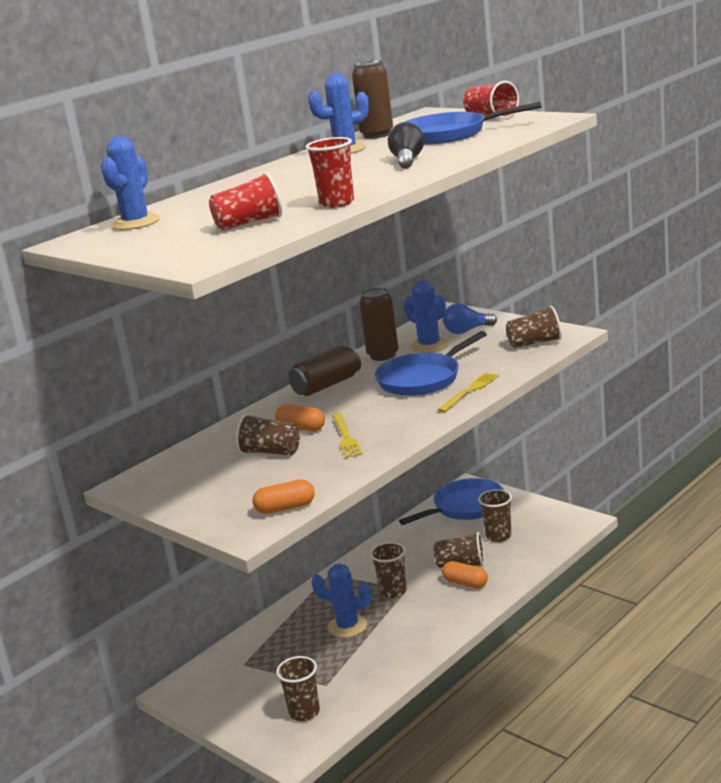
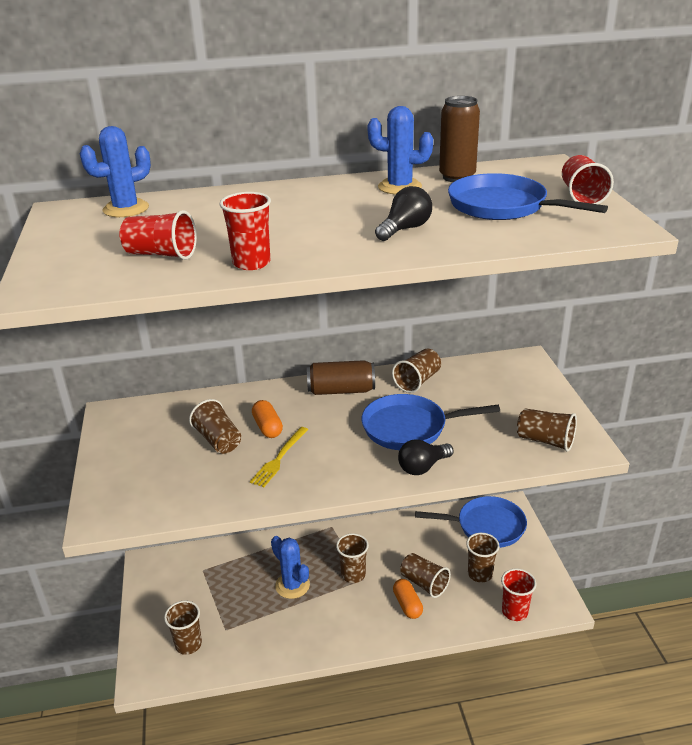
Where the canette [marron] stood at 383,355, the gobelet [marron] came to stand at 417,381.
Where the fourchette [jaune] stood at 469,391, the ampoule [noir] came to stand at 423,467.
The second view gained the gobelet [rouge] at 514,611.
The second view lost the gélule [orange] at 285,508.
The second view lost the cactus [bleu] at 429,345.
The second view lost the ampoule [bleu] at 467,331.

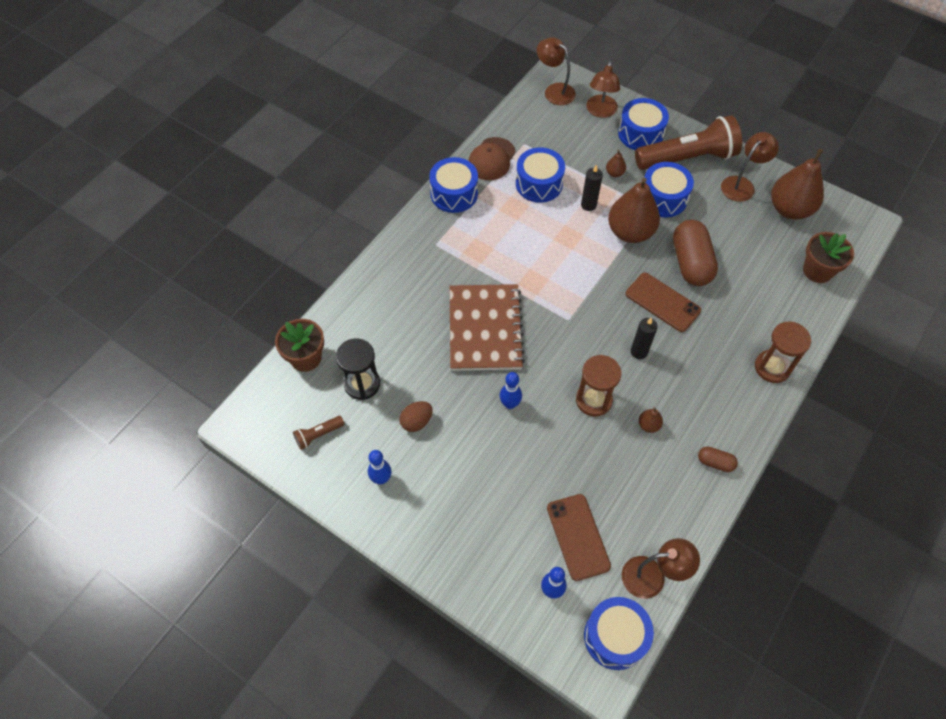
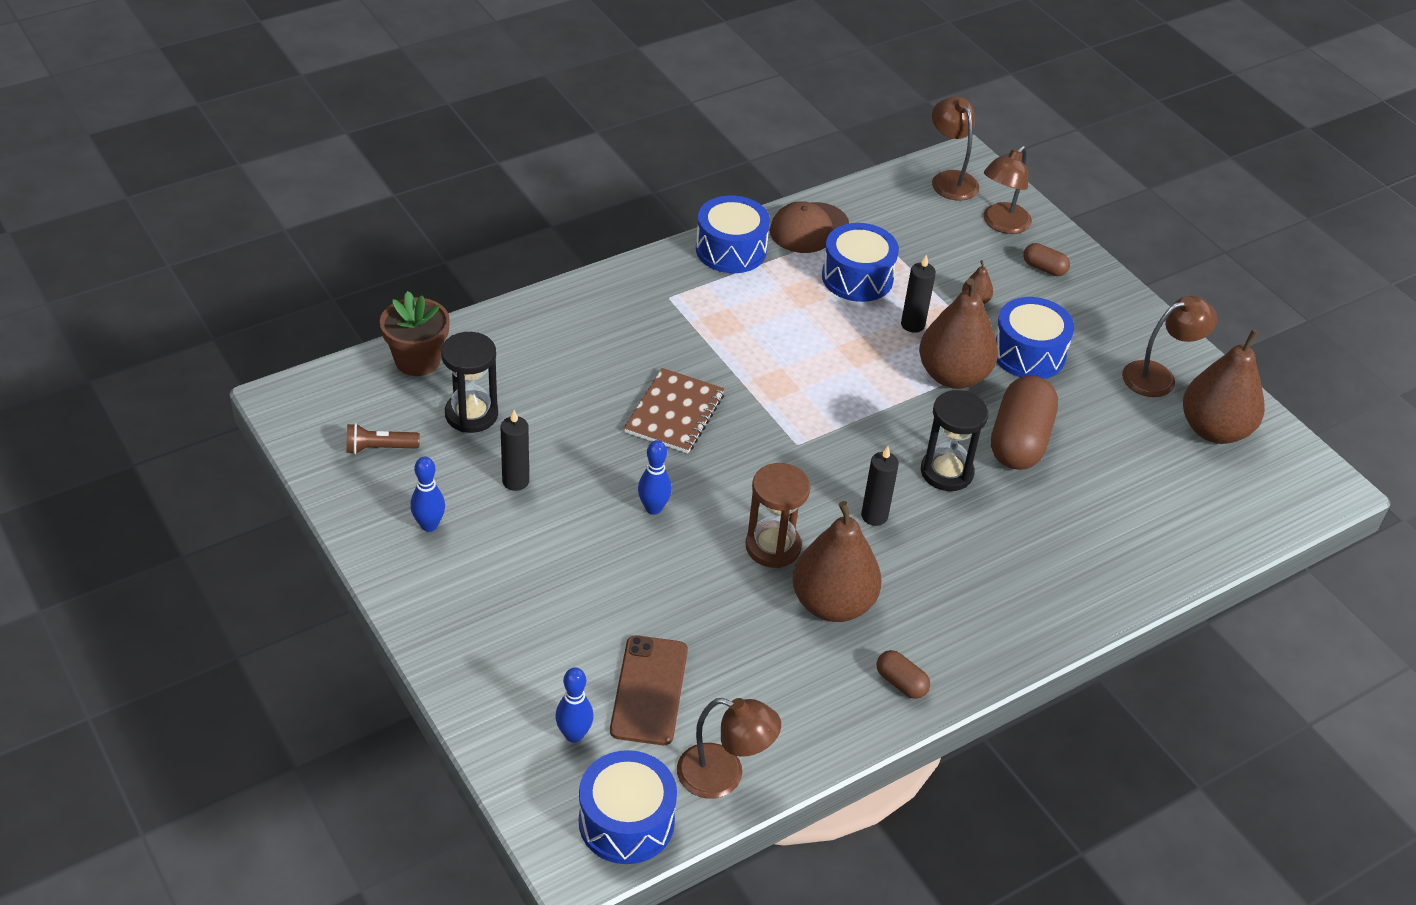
Where the œuf [marron] stood at 416,422, the bougie [noir] came to stand at 515,481.
The size of the carnet [marron] at 485,329 changed by a factor of 0.66.
The size of the poire [marron] at 648,425 changed by a factor of 2.39.
Where the téléphone [marron] stood at 662,302, the sablier [noir] came to stand at 946,472.
Where the tambour [bleu] stood at 640,134, the gélule [marron] came to stand at 1044,268.
The second view lost the lampe de poche [marron] at 687,158.
The second view lost the sablier [marron] at 772,367.
The second view lost the pot de fleurs [marron] at 817,271.

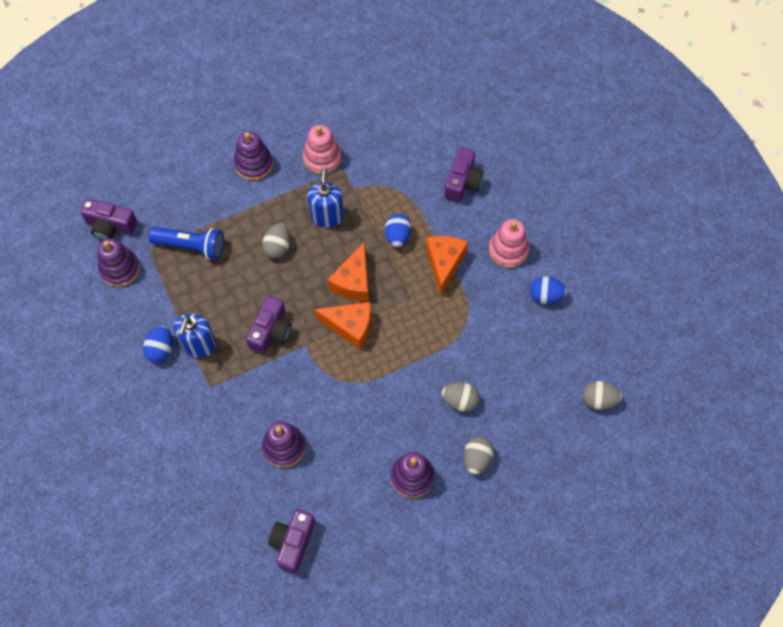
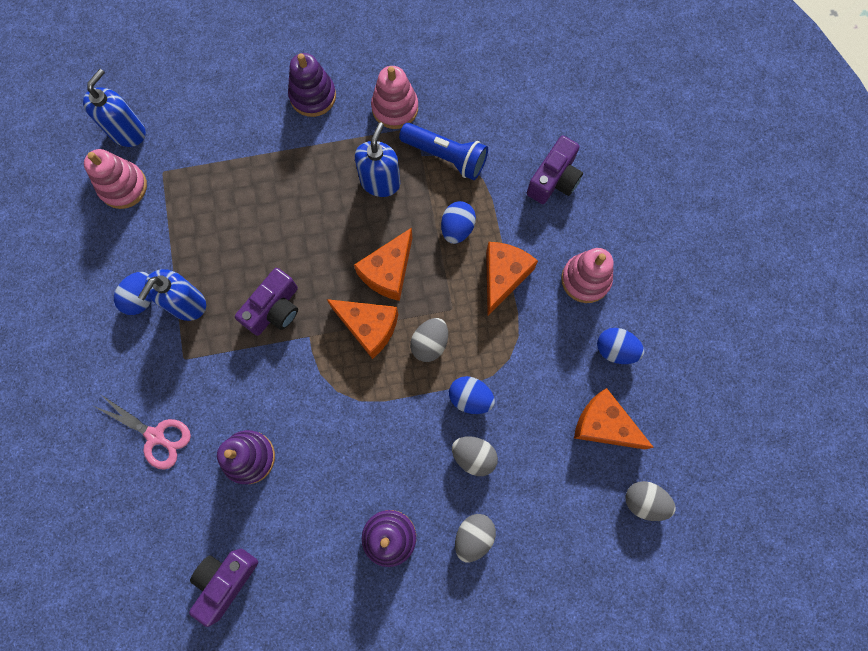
Where the appareil photo [violet] stood at 110,226, the distributeur de savon [bleu] came to stand at 127,132.
What was the jouet à empiler [violet] at 120,269 turned into the jouet à empiler [rose] at 123,187.
The second view gained the ciseaux [rose] at 155,436.
The lampe de poche [bleu] ended up elsewhere, having gone from 191,246 to 446,156.
The œuf [gris] ended up elsewhere, having gone from 278,247 to 430,343.
The second view gained the œuf [bleu] at 470,398.
The second view gained the fromage [orange] at 603,425.

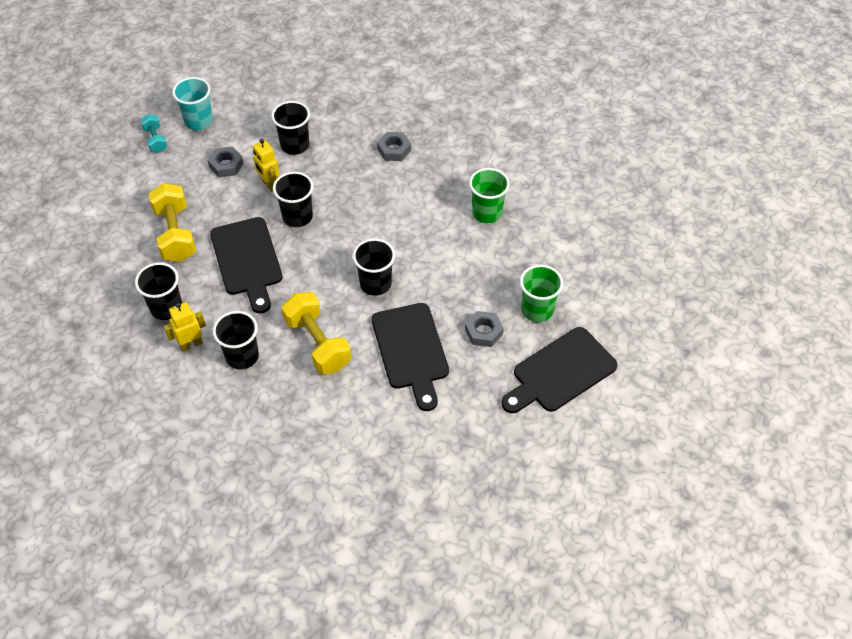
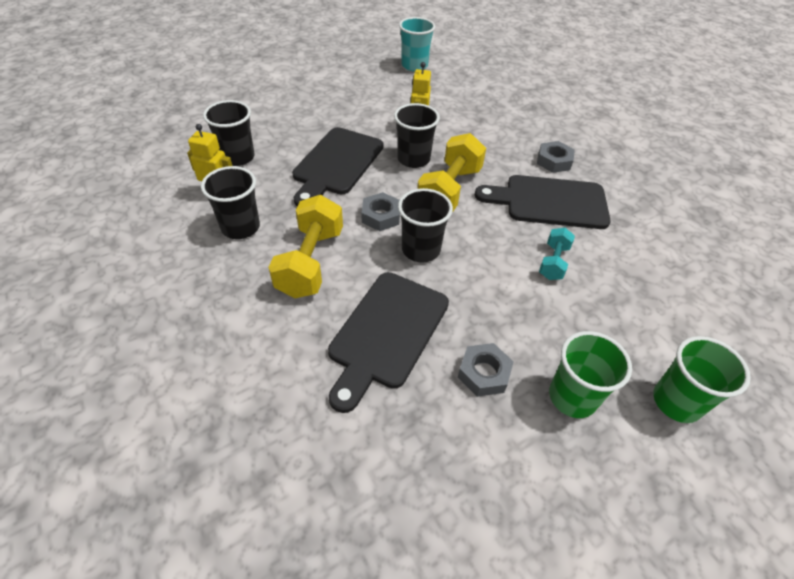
The écrou [gris] ended up elsewhere, having gone from 226,165 to 381,216.
The haltère [jaune] ended up elsewhere, having gone from 175,234 to 449,190.
The planche à découper [noir] ended up elsewhere, having gone from 560,372 to 550,202.
The haltère [turquoise] ended up elsewhere, having gone from 156,140 to 553,262.
The gobelet [vert] ended up elsewhere, having gone from 487,213 to 676,402.
The second view lost the gobelet [noir] at 295,145.

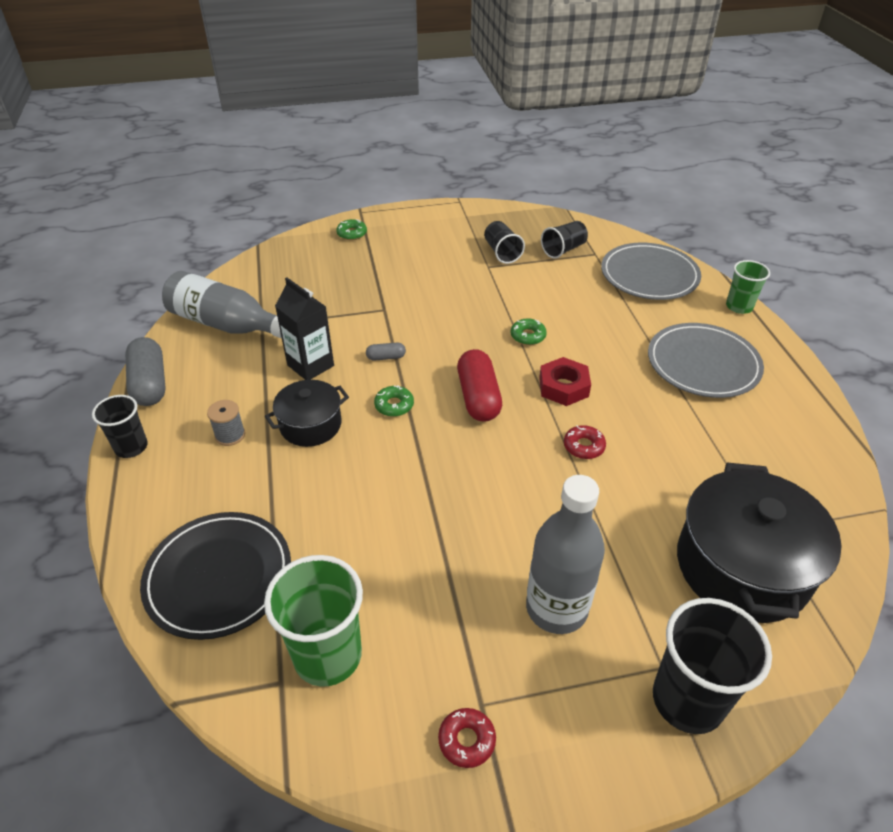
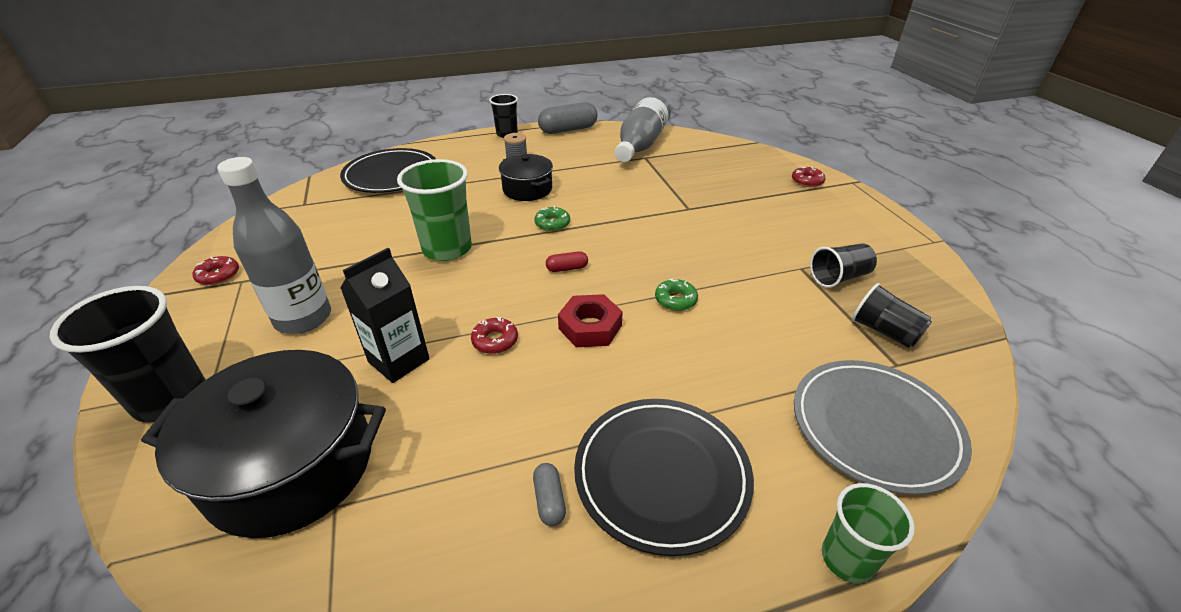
The brique de lait [noir] ended up elsewhere, having gone from 310,365 to 399,360.
The gobelet [vert] ended up elsewhere, having gone from 327,655 to 447,249.
The gélule [gris] ended up elsewhere, having gone from 386,357 to 549,500.
The size of the gélule [rouge] at 478,397 changed by a factor of 0.48.
What was the assiette [gris] at 703,364 turned into the assiette [noir] at 661,475.
What was the beignet [vert] at 352,234 turned into the beignet [rouge] at 807,181.

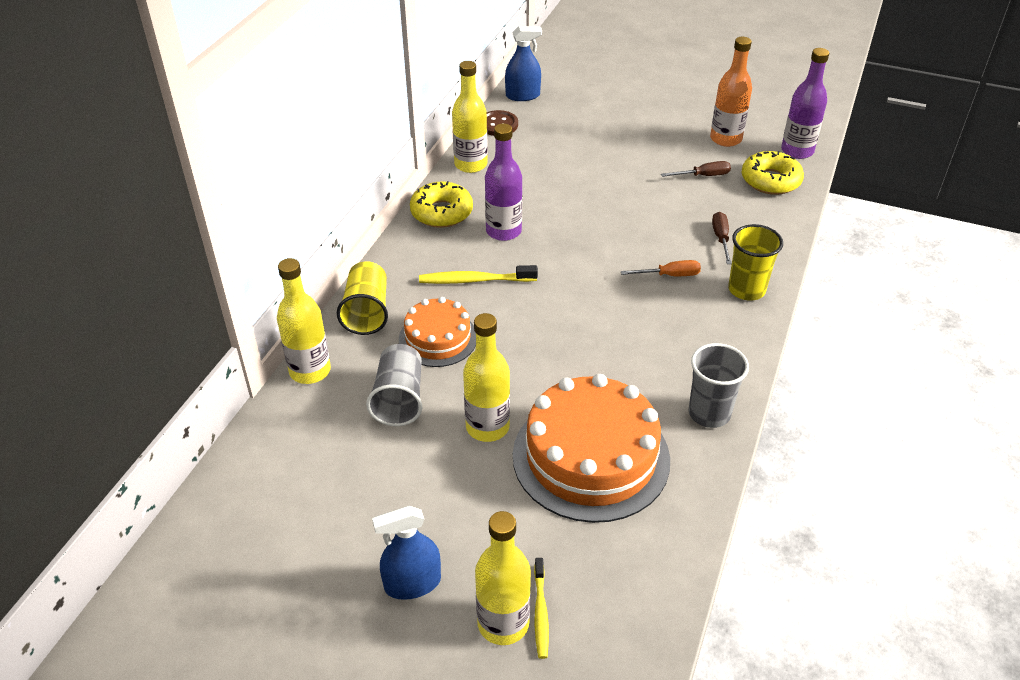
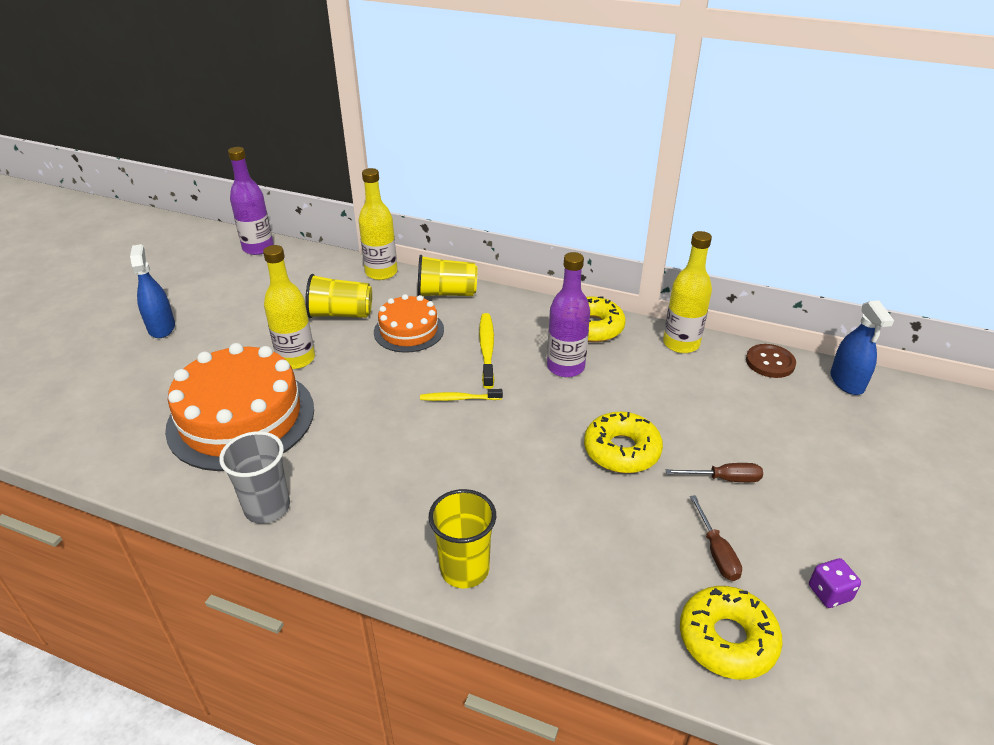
The bouteille [violet] ended up elsewhere, having gone from 797,151 to 258,248.
What was the gobelet [gris] at 399,399 turned into the gobelet [jaune] at 341,314.
The brosse à dents [jaune] ended up elsewhere, having gone from 540,613 to 459,399.
The second view gained the beignet [jaune] at 621,450.
The tournevis [marron] ended up elsewhere, having gone from 721,238 to 724,479.
Where the bouteille [orange] stood at 725,139, the dé [violet] came to stand at 829,593.
The second view lost the bouteille [jaune] at 503,623.
The second view lost the tournevis [orange] at 669,275.

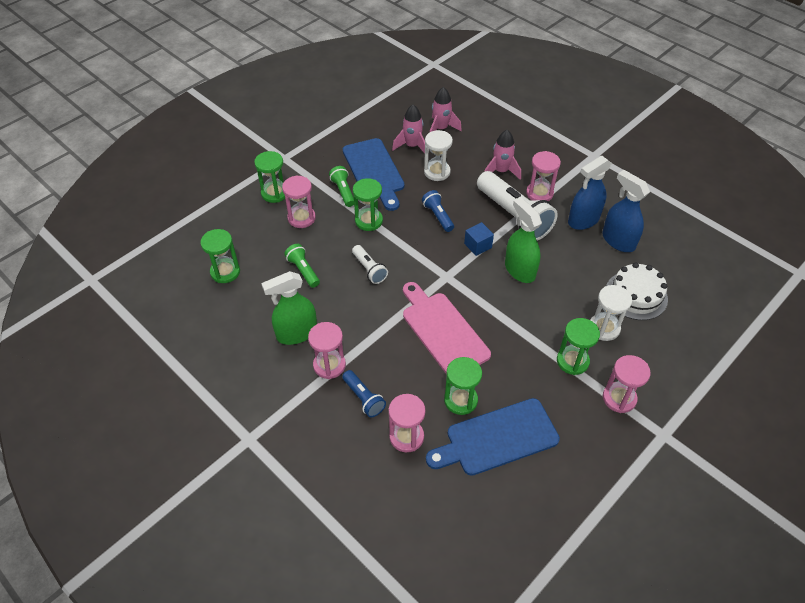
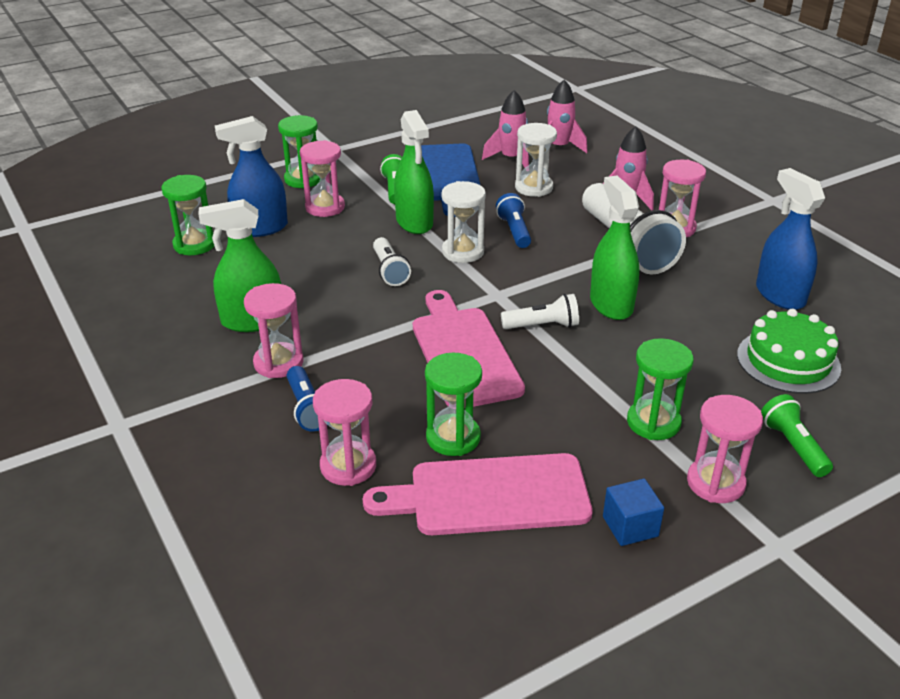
The vaporisateur [bleu] ended up elsewhere, having gone from 583,220 to 260,228.
What was the planche à découper [bleu] at 497,438 turned into the planche à découper [rose] at 490,495.
Where the sablier [vert] stood at 368,221, the vaporisateur [vert] came to stand at 414,222.
The sablier [blanc] ended up elsewhere, having gone from 604,328 to 463,252.
The second view gained the lampe de poche [blanc] at 543,326.
The cube [bleu] ended up elsewhere, having gone from 478,245 to 630,526.
What was the gâteau [blanc] at 636,295 turned into the gâteau [vert] at 788,361.
The lampe de poche [vert] ended up elsewhere, having gone from 303,270 to 793,446.

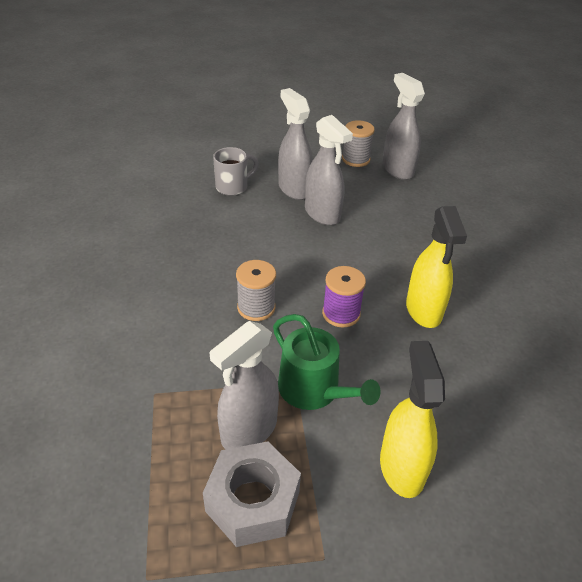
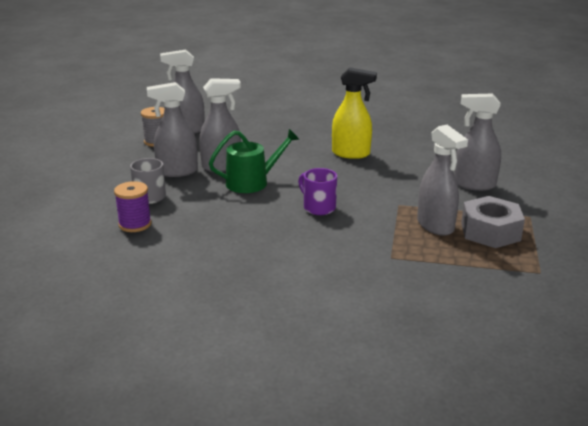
The bobine [violet] ended up elsewhere, having gone from 341,314 to 135,224.
The arrosoir [vert] ended up elsewhere, having gone from 314,390 to 252,182.
Where the bobine [gris] stood at 256,307, the tasse [violet] came to stand at 318,207.
What was the vaporisateur [jaune] at 401,467 turned into the vaporisateur [gris] at 474,185.

